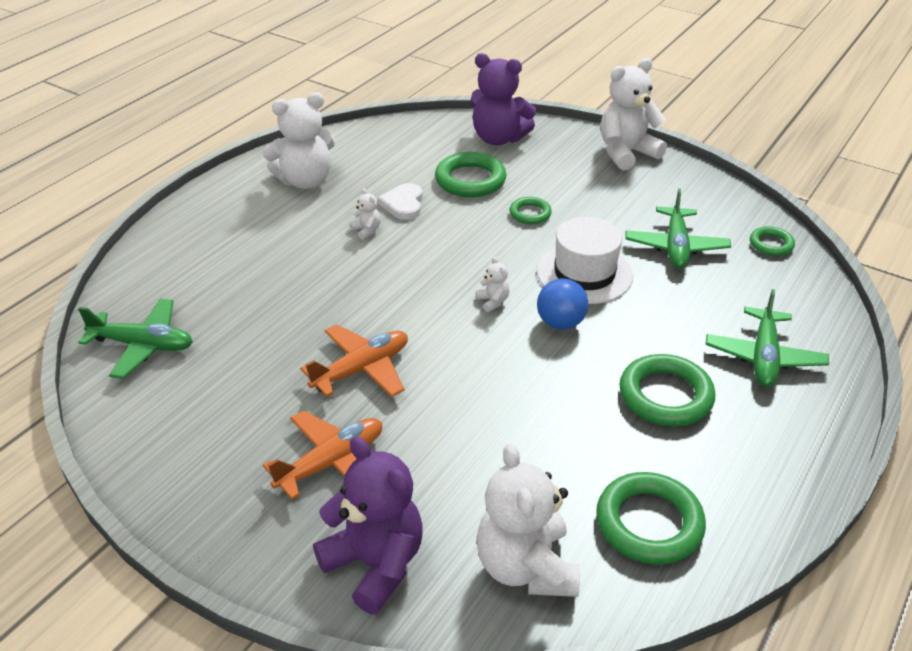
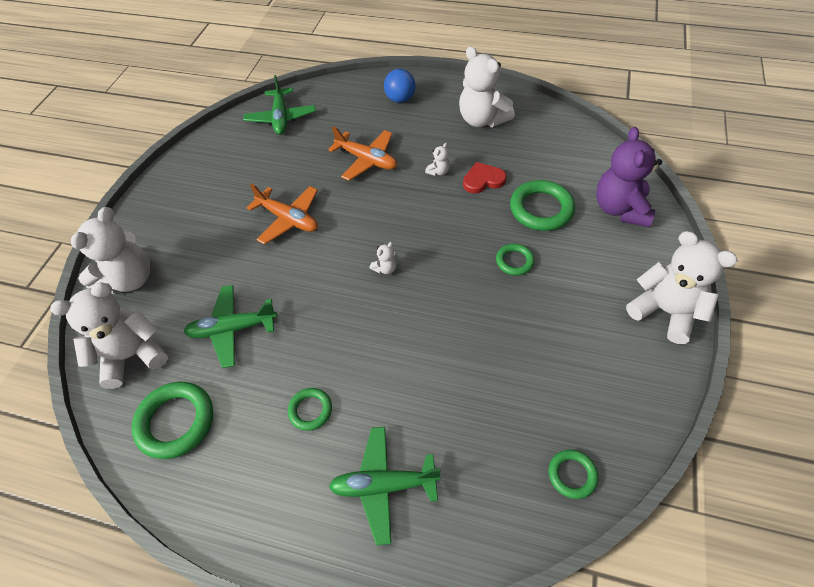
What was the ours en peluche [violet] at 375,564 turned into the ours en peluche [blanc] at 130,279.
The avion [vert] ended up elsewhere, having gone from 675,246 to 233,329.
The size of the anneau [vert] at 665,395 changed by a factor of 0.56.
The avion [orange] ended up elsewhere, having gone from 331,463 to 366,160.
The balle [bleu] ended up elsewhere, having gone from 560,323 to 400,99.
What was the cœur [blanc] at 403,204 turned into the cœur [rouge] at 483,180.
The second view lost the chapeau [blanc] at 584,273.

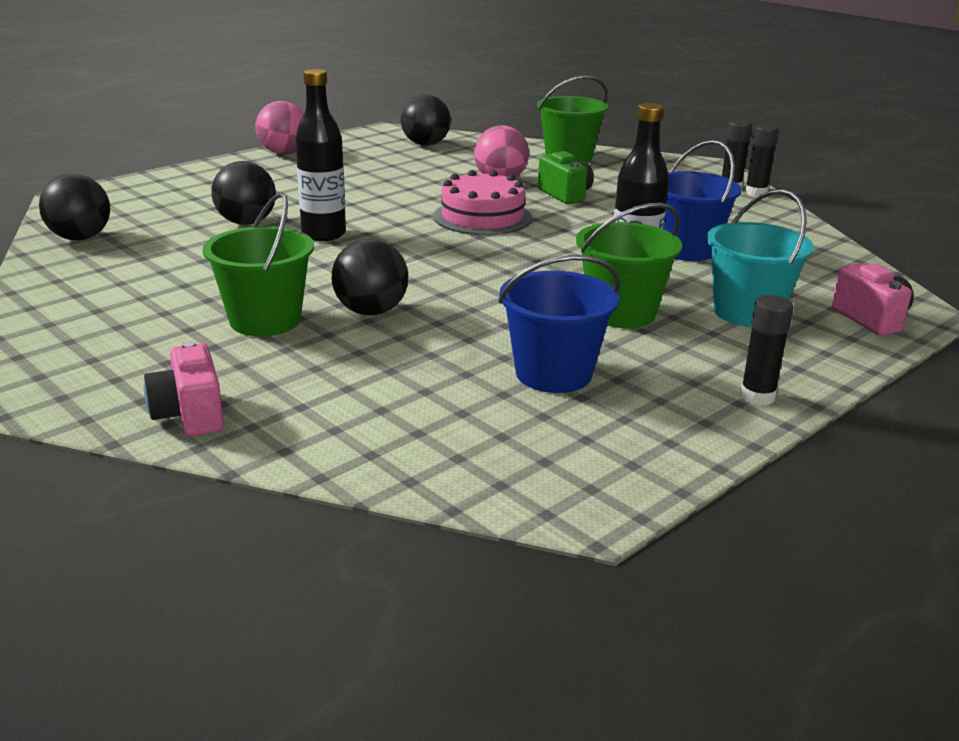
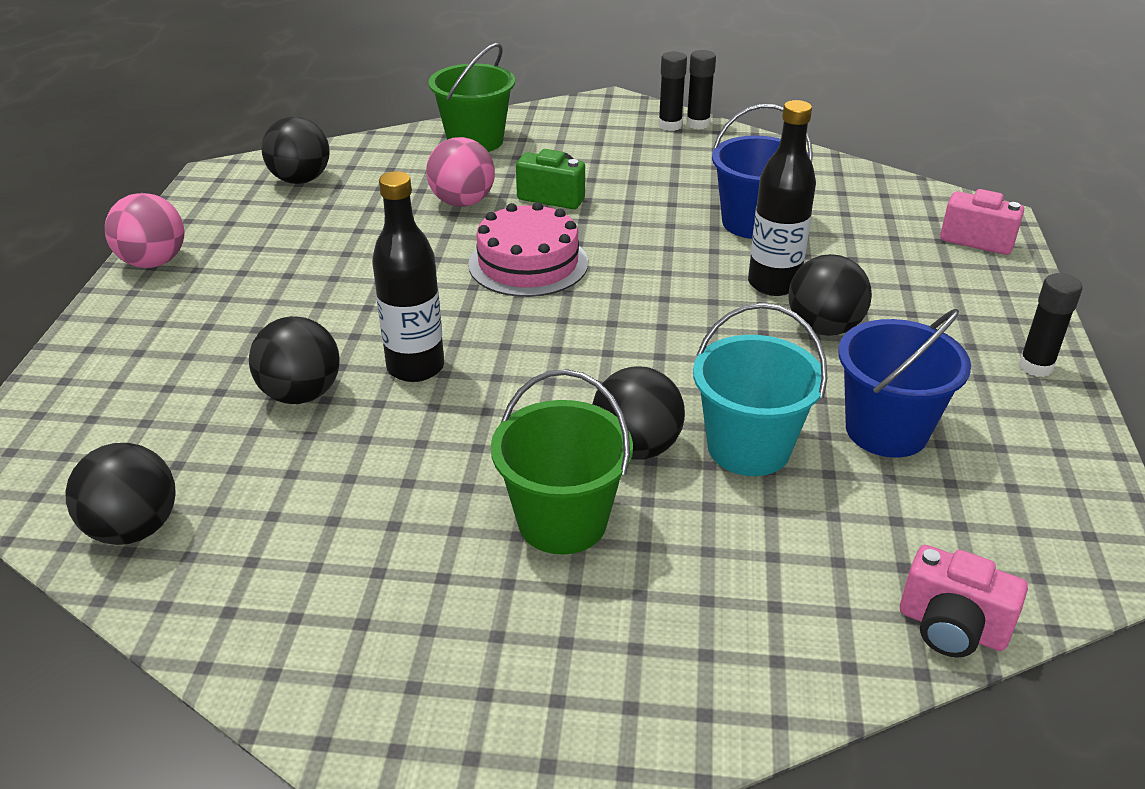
The seau [turquoise] ended up elsewhere, having gone from 747,312 to 748,448.
Where the seau [vert] stood at 621,313, the balle [noir] came to stand at 823,328.
The appareil photo [rose] ended up elsewhere, having gone from 190,415 to 951,628.

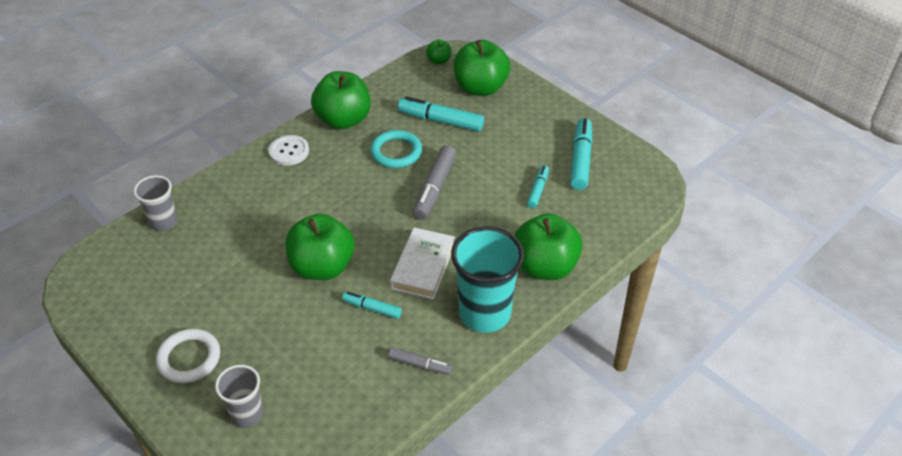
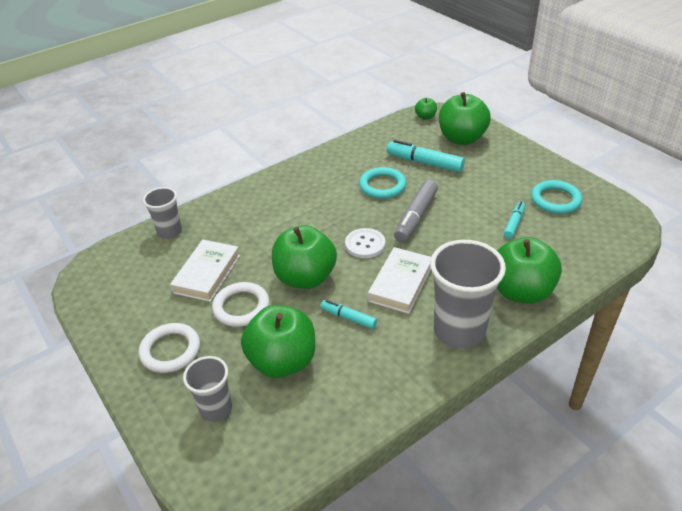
The second view gained the livre [blanc] at 207,274.
The second view gained the anneau [blanc] at 241,307.
The pomme [vert] ended up elsewhere, having gone from 343,120 to 282,361.
The bouton [blanc] ended up elsewhere, having gone from 289,151 to 365,244.
What was the gobelet [turquoise] at 484,313 turned into the gobelet [gris] at 459,330.
Where the feutre [turquoise] stood at 580,160, the anneau [turquoise] came to stand at 555,200.
The second view lost the feutre [gris] at 420,365.

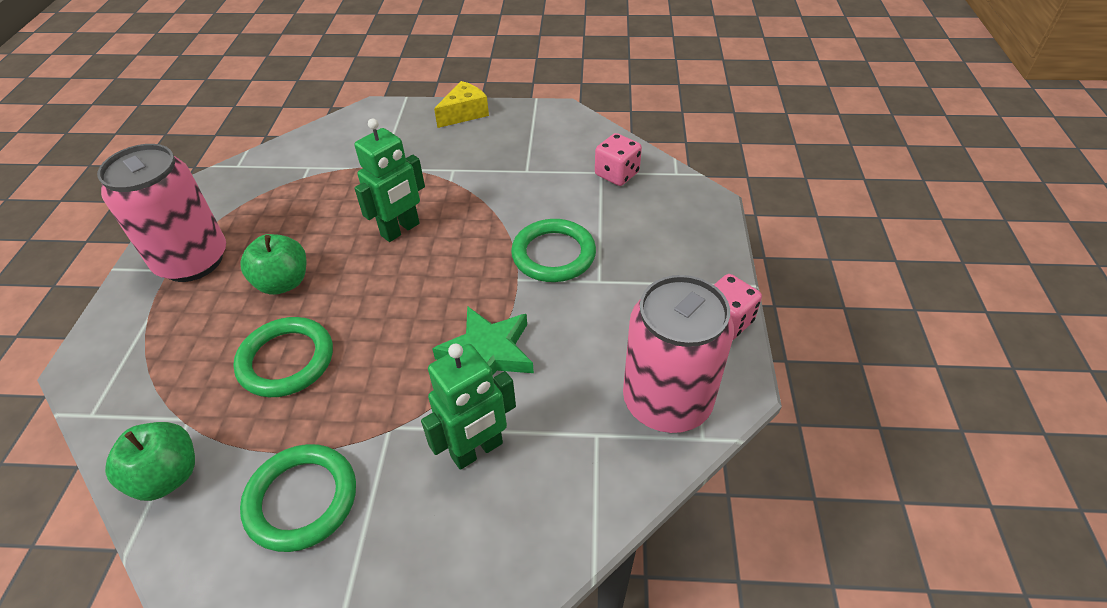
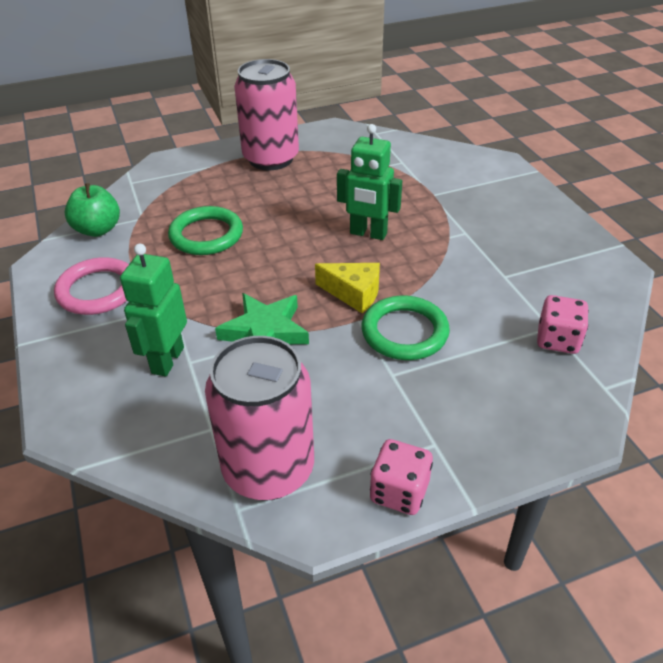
What was the anneau [vert] at 302,499 turned into the anneau [rose] at 98,290.
The robot [vert] at 477,450 ended up facing another way, 75 degrees clockwise from before.
The fromage [jaune] ended up elsewhere, having gone from 464,113 to 354,293.
The second view lost the pomme [vert] at 283,282.

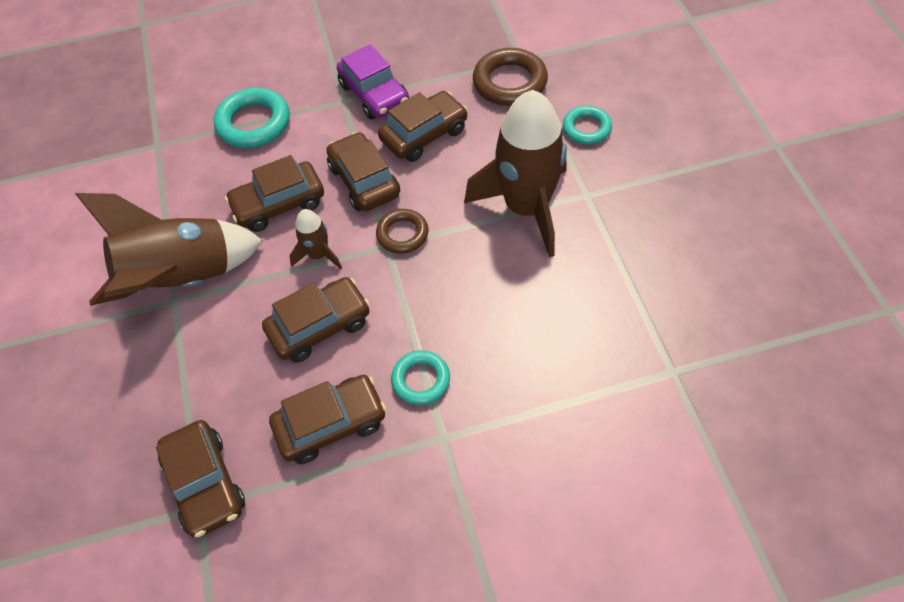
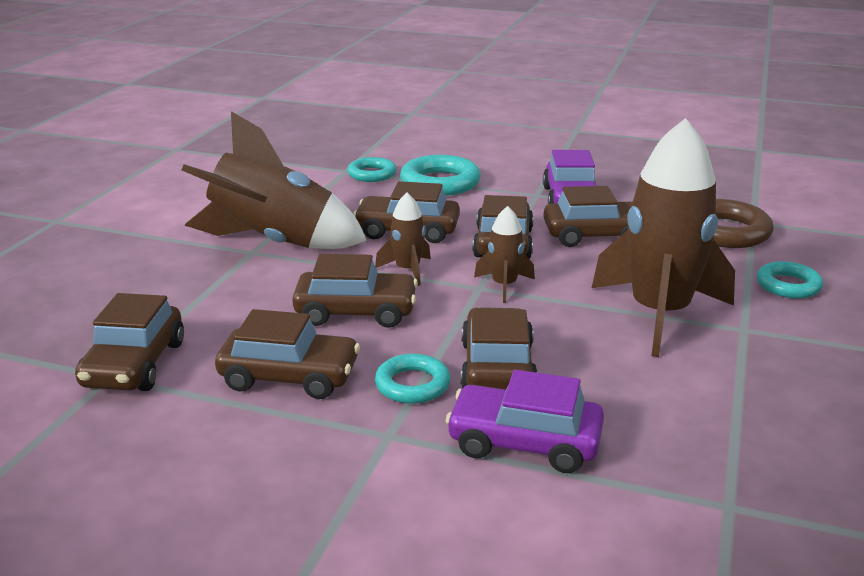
The second view gained the anneau [turquoise] at 372,174.
The second view gained the voiture [violet] at 524,442.
The second view gained the voiture [marron] at 497,367.
Where the anneau [marron] stood at 402,234, the fusée [marron] came to stand at 504,286.

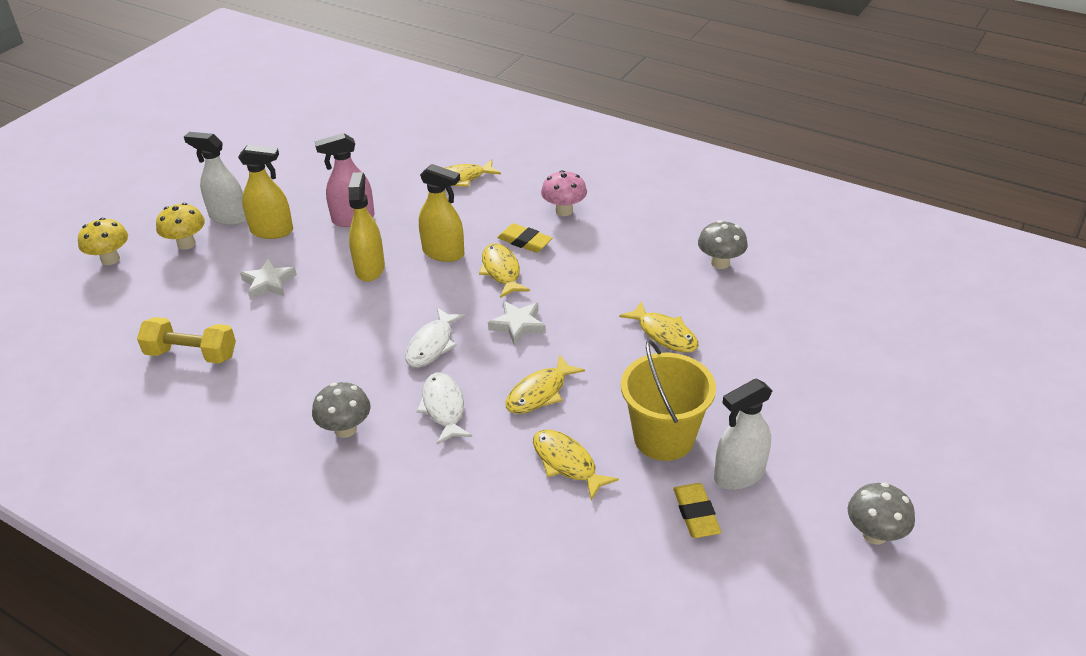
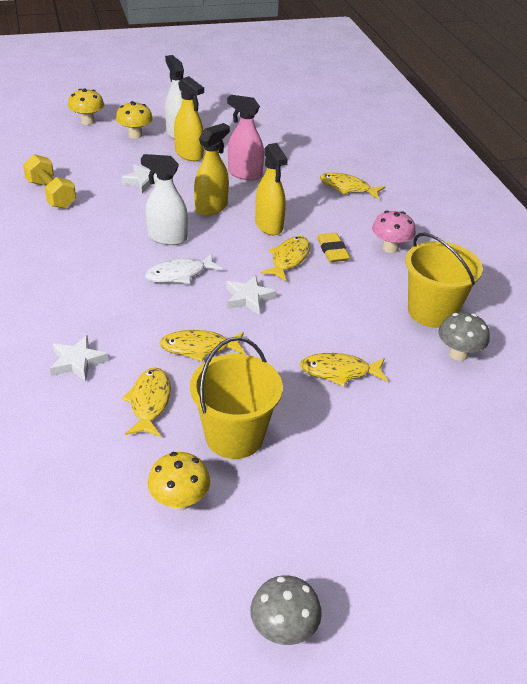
The second view gained the étoile [blanc] at 77,362.
The vaporisateur [blanc] ended up elsewhere, having gone from 739,475 to 167,238.
Where the gomme [jaune] stood at 696,513, the champignon [jaune] came to stand at 179,501.
The poisson [jaune] at 664,334 ended up facing another way, 90 degrees clockwise from before.
The second view gained the seau [jaune] at 432,311.
The second view lost the champignon [gris] at 345,429.
The second view lost the poisson [blanc] at 444,408.

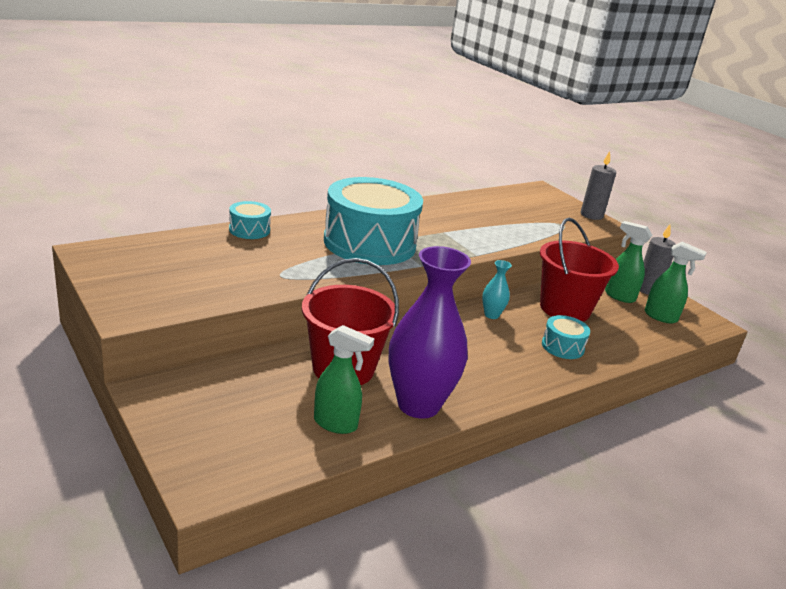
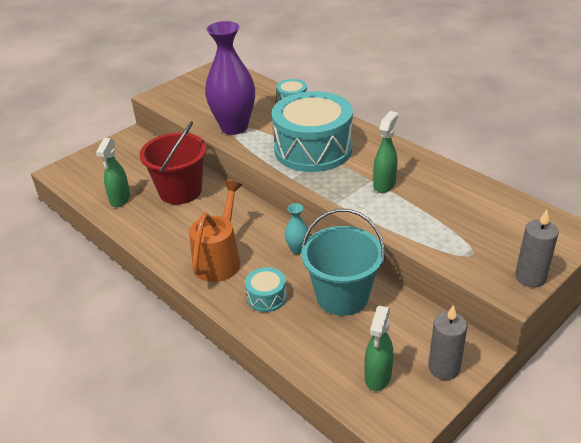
The second view gained the arrosoir [orange] at 220,259.
The vase [violet] ended up elsewhere, having gone from 418,405 to 234,127.
What was the seau [rouge] at 565,309 turned into the seau [turquoise] at 342,296.
The vaporisateur [vert] ended up elsewhere, having gone from 619,296 to 384,184.

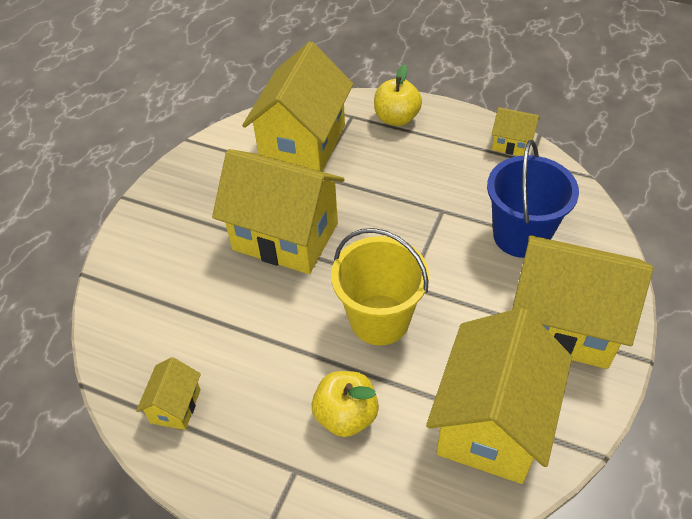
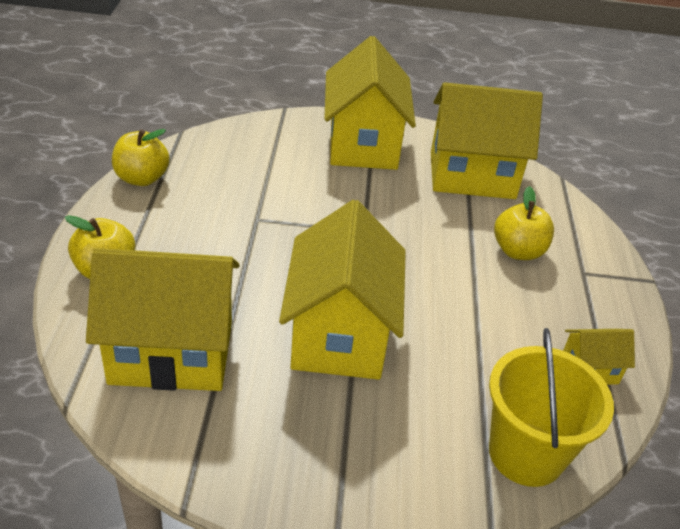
Where the maison [jaune] stood at 512,144, the pomme [jaune] came to stand at 142,178.
The seau [jaune] ended up elsewhere, having gone from 379,319 to 526,453.
The second view lost the seau [bleu] at 521,236.

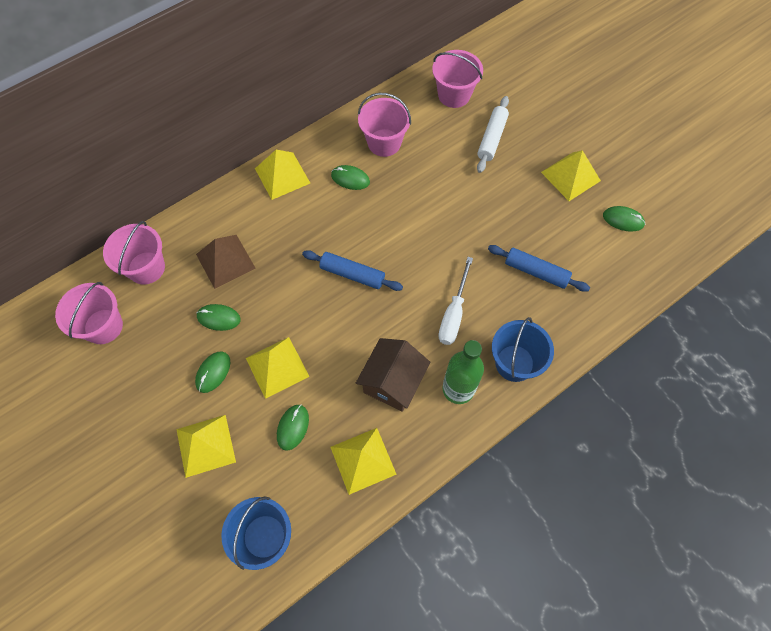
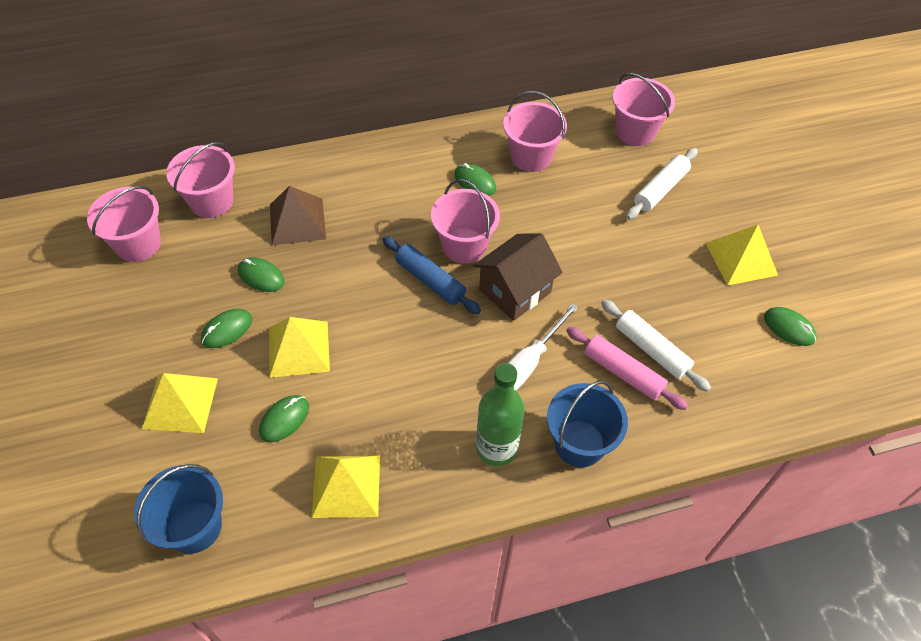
The second view gained the seau [rose] at 464,246.
The maison [marron] ended up elsewhere, having gone from 393,382 to 515,291.
The second view gained the rouleau à pâtisserie [rose] at 623,373.
What was the rouleau à pâtisserie [bleu] at 536,272 turned into the rouleau à pâtisserie [blanc] at 652,350.
The second view lost the pyramide [jaune] at 282,175.

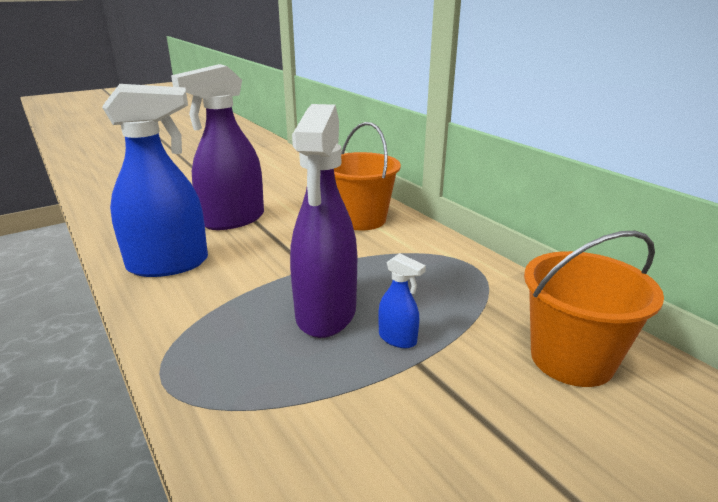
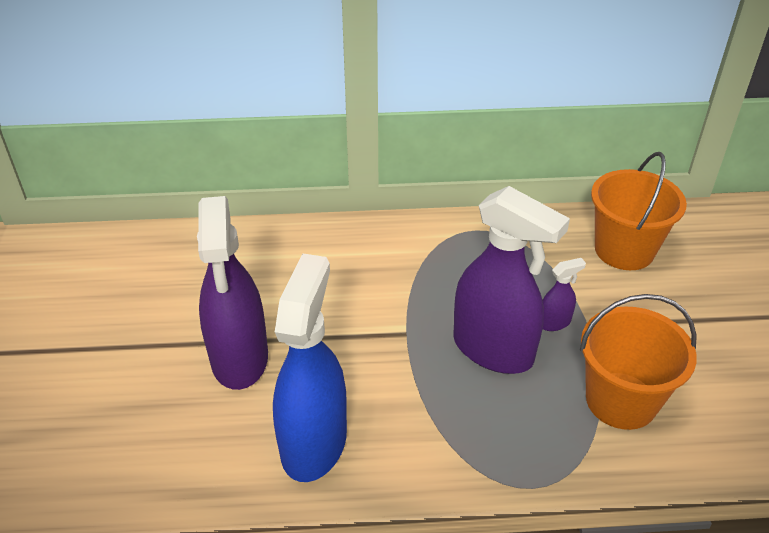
What was the vaporisateur [bleu] at 397,339 turned into the vaporisateur [violet] at 554,322.
The seau [orange] ended up elsewhere, having gone from 361,219 to 621,400.

